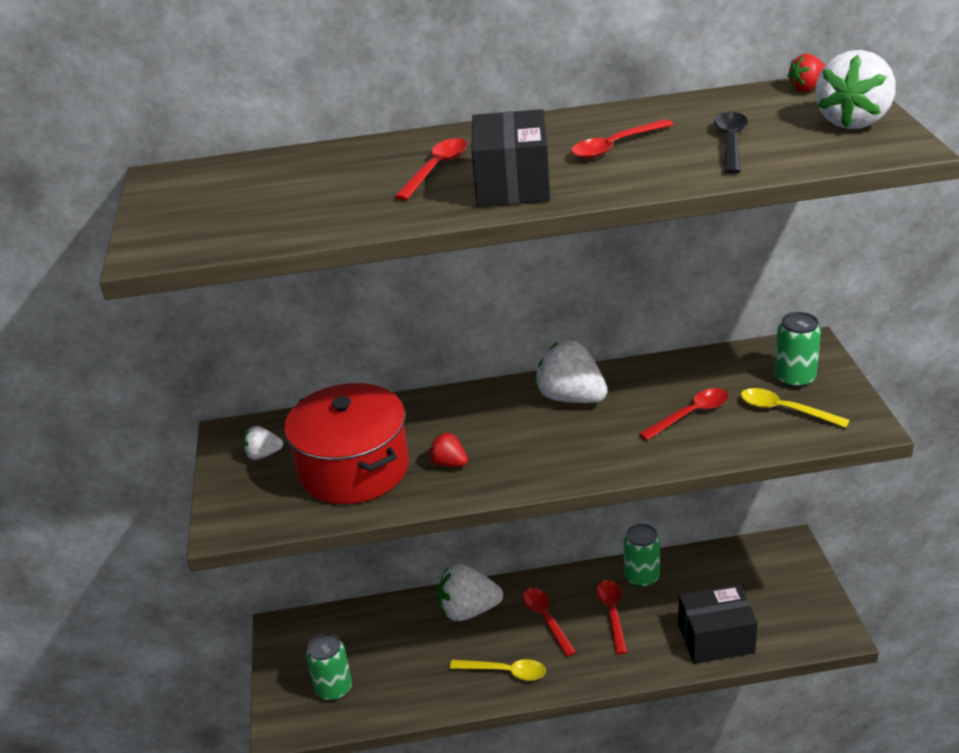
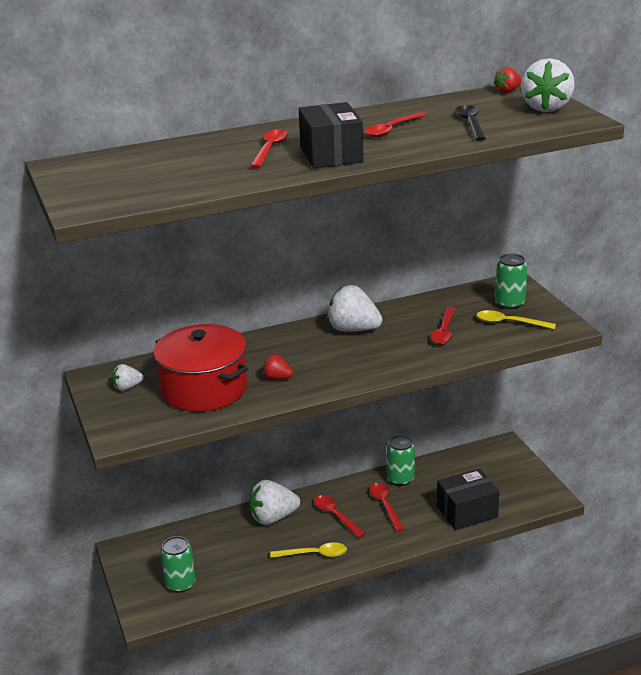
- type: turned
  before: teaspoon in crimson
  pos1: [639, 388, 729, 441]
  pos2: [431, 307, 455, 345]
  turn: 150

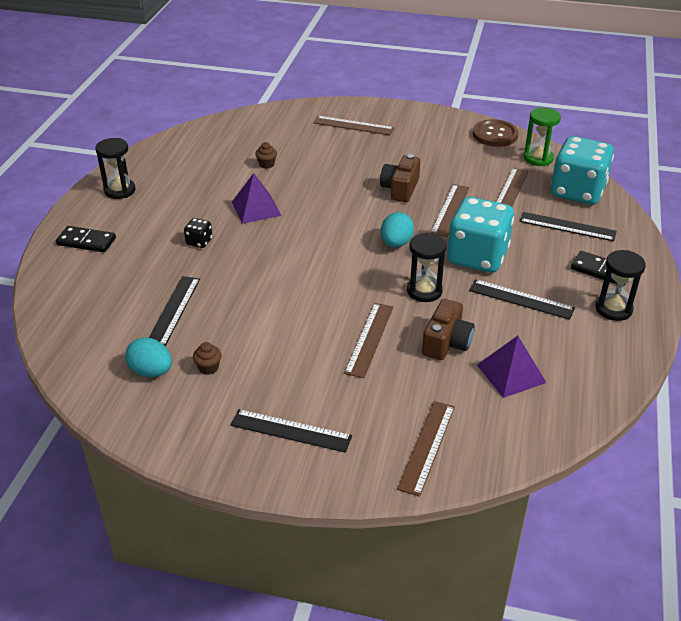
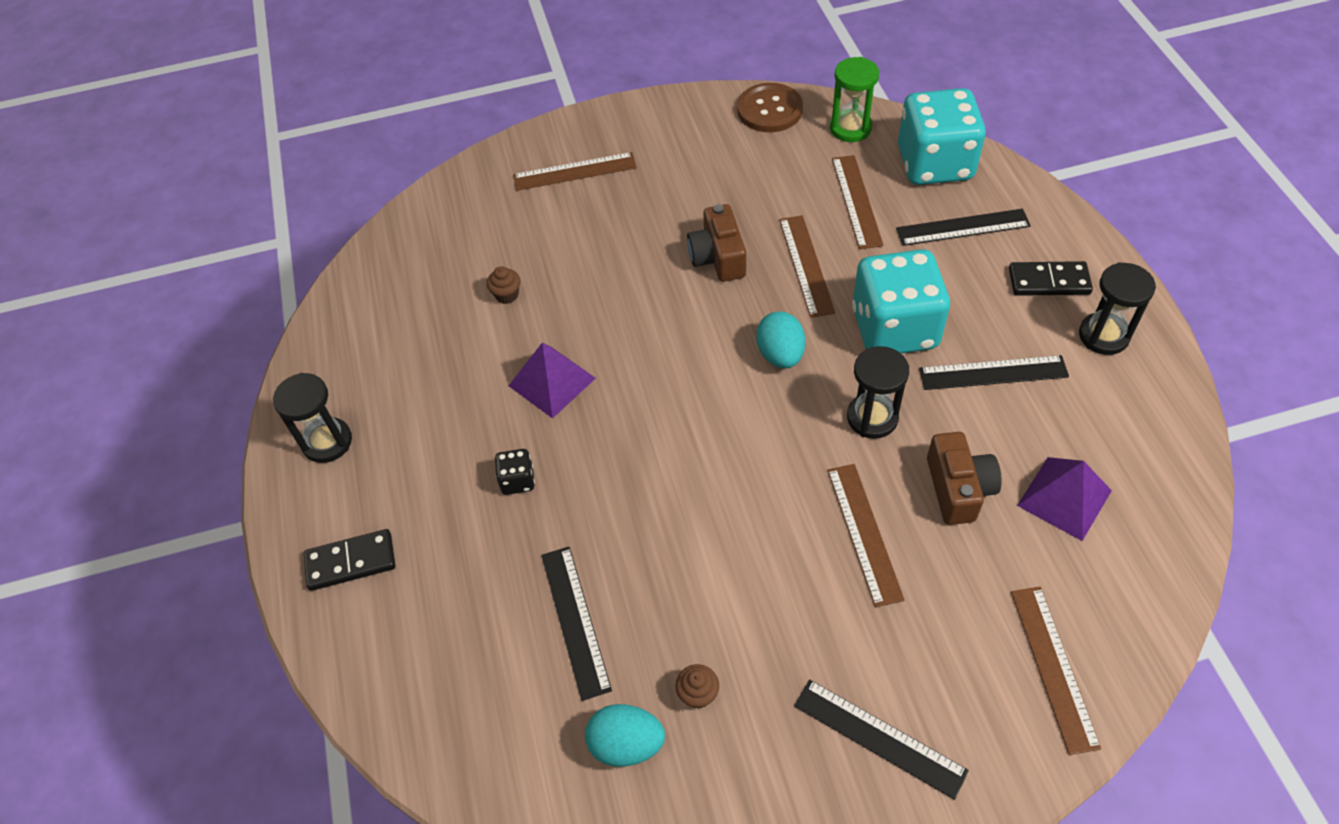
- type: turned
  before: ruler in jet-black
  pos1: [231, 409, 352, 453]
  pos2: [794, 679, 969, 800]
  turn: 45

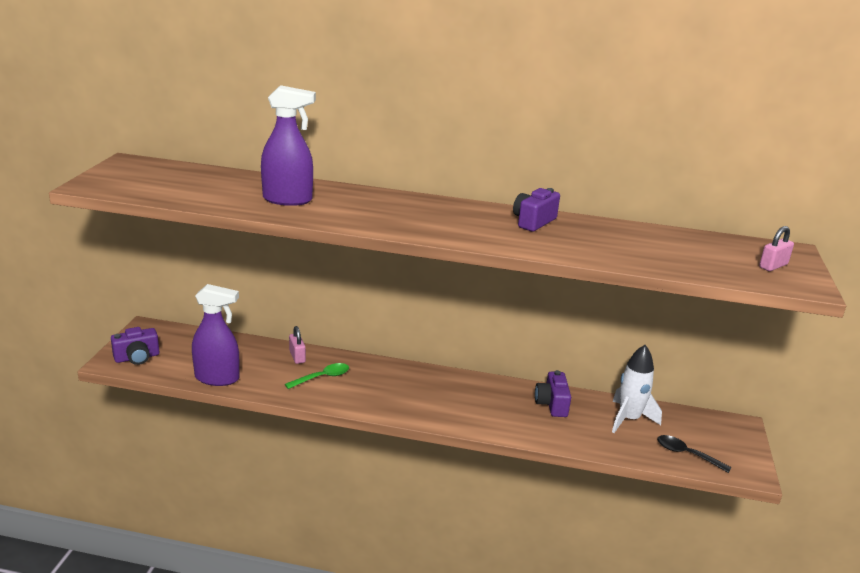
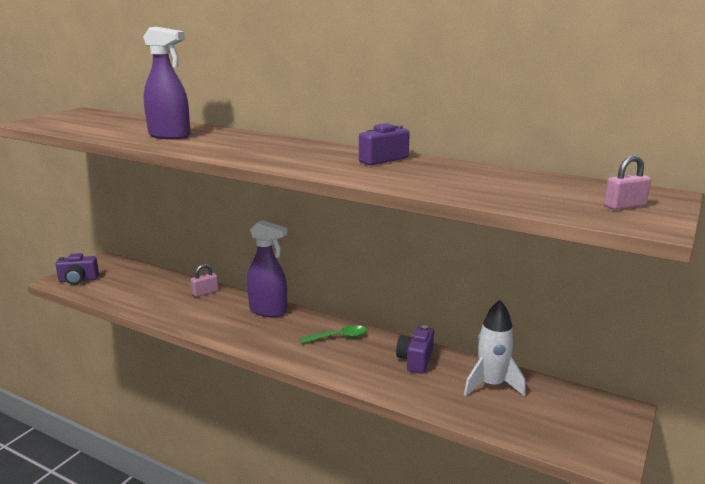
- type: moved
  before: spray cleaner in royal purple
  pos1: [192, 284, 240, 386]
  pos2: [247, 220, 287, 317]
- type: turned
  before: lock in rosy
  pos1: [289, 326, 306, 364]
  pos2: [191, 264, 219, 297]
  turn: 60
- type: moved
  before: teaspoon in leaf-green
  pos1: [285, 363, 349, 389]
  pos2: [300, 325, 367, 344]
- type: removed
  before: teaspoon in jet-black
  pos1: [657, 435, 732, 473]

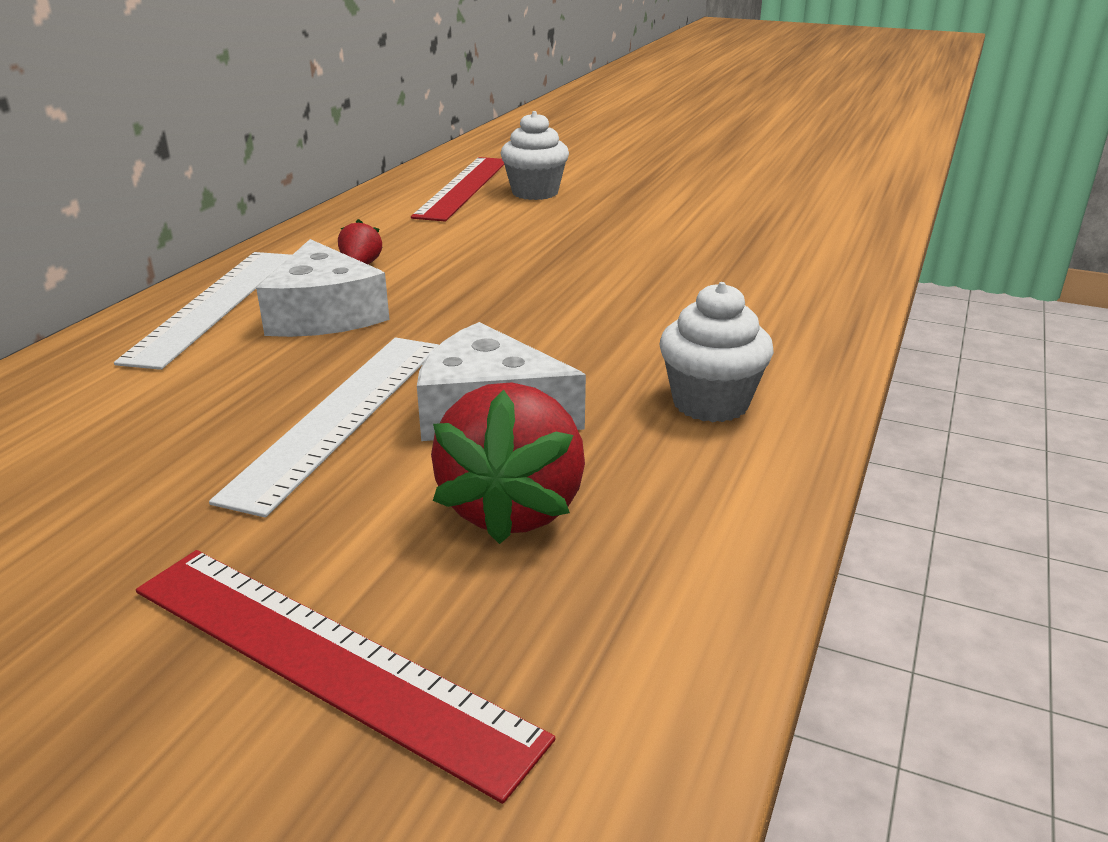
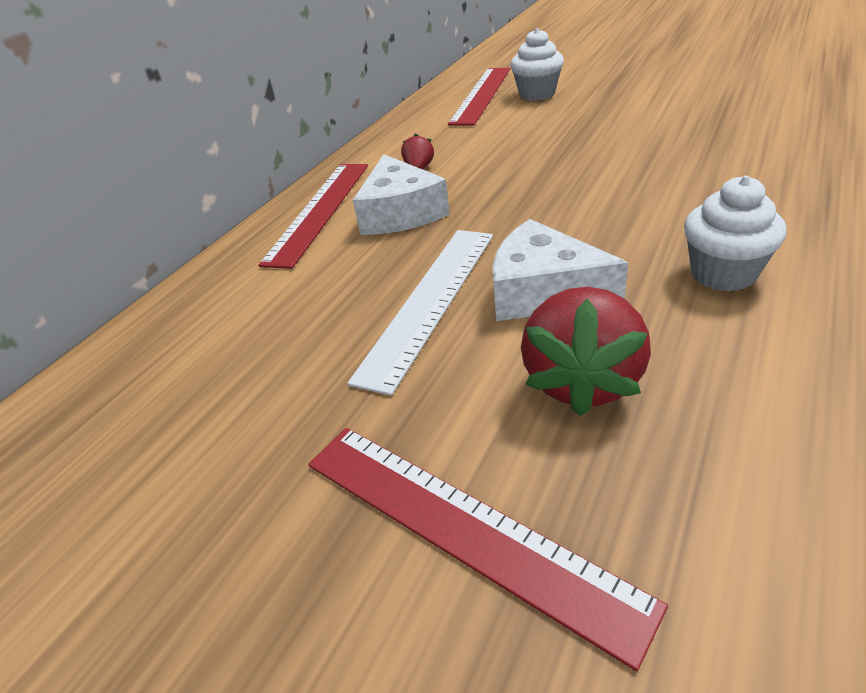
- type: recoloured
  before: ruler in pure white
  after: ruler in crimson
  pos1: [114, 252, 292, 370]
  pos2: [258, 164, 368, 269]

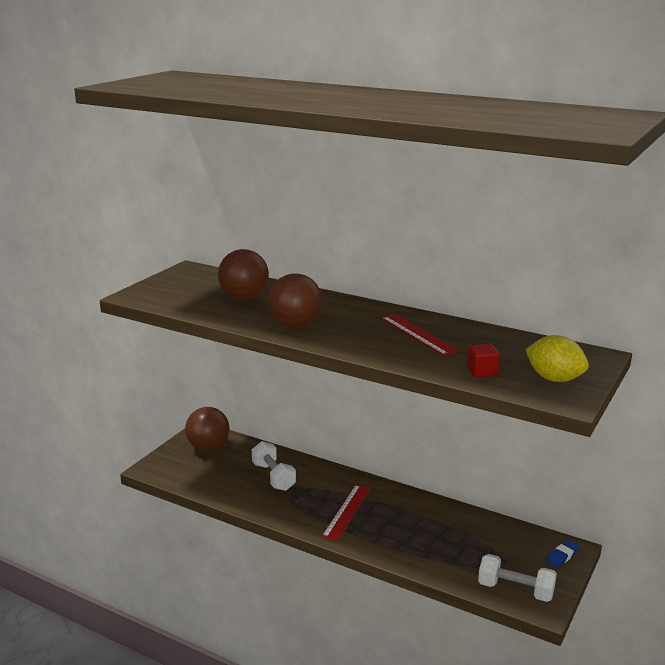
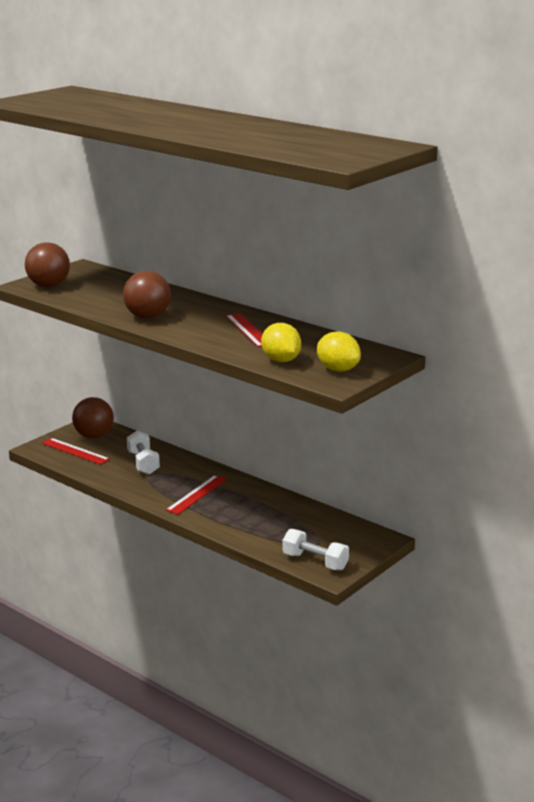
- type: moved
  before: sphere in dark brown
  pos1: [218, 249, 269, 300]
  pos2: [25, 242, 70, 287]
- type: replaced
  before: block in crimson
  after: toy lemon in yellow
  pos1: [467, 344, 500, 377]
  pos2: [261, 323, 301, 362]
- type: removed
  before: gum eraser in cobalt
  pos1: [546, 540, 579, 568]
- type: added
  after: ruler in crimson
  pos2: [42, 438, 110, 465]

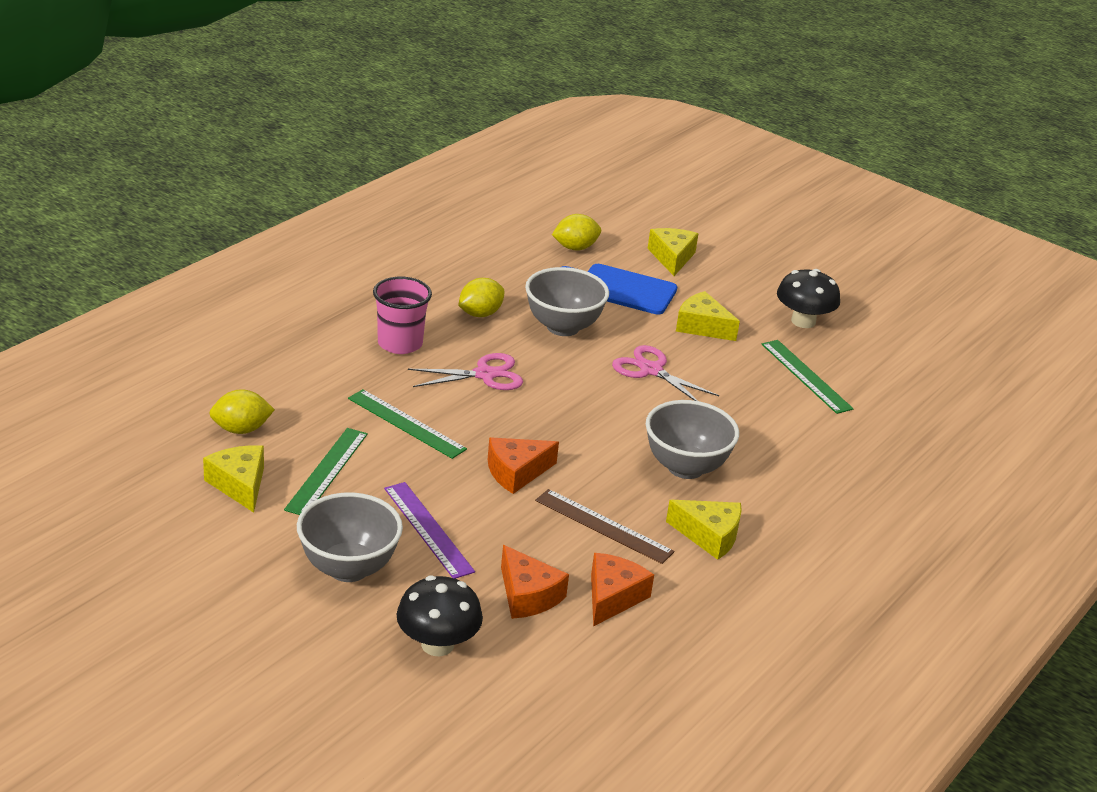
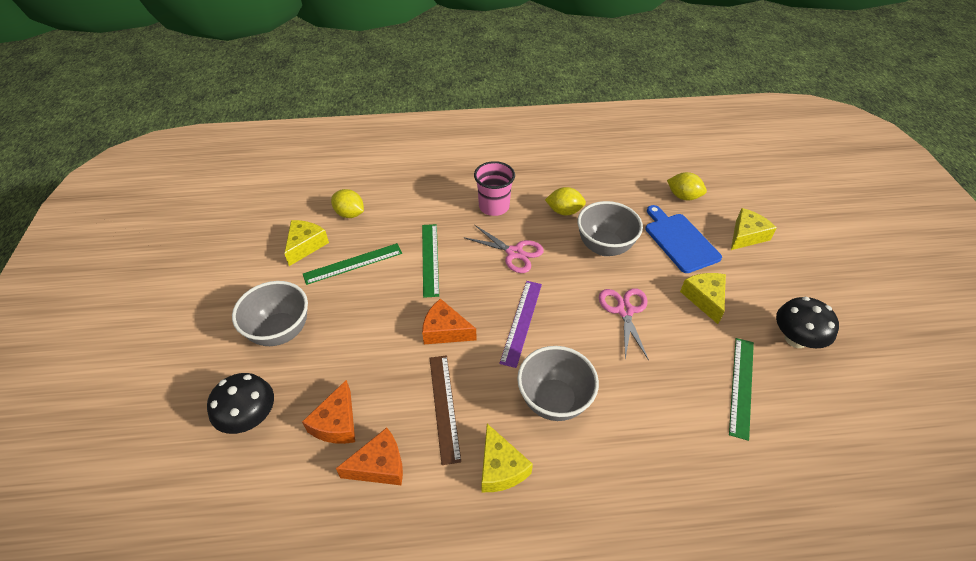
- type: moved
  before: ruler in royal purple
  pos1: [384, 482, 475, 579]
  pos2: [500, 281, 542, 368]

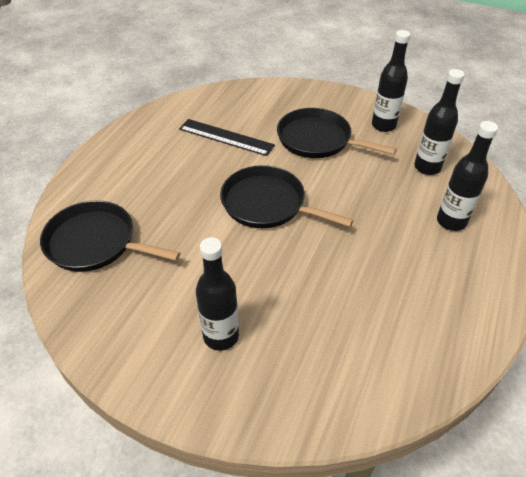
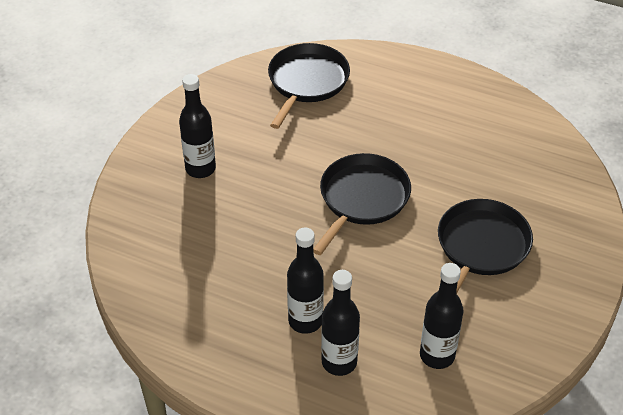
- type: moved
  before: bottle in jet-black
  pos1: [372, 30, 410, 132]
  pos2: [287, 228, 324, 334]
- type: removed
  before: ruler in jet-black
  pos1: [179, 119, 275, 156]

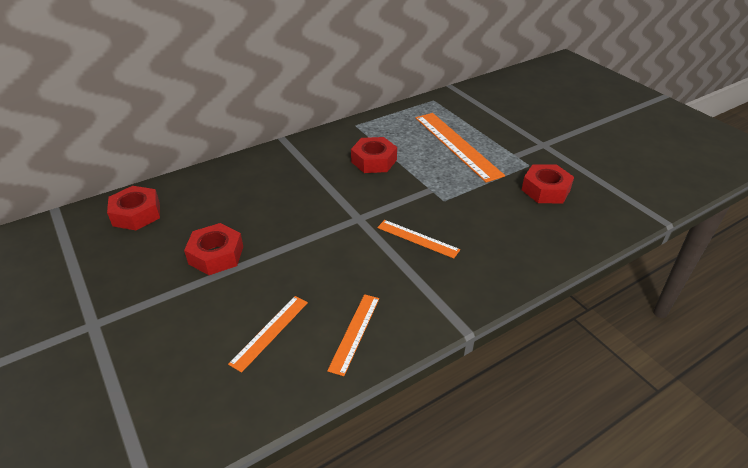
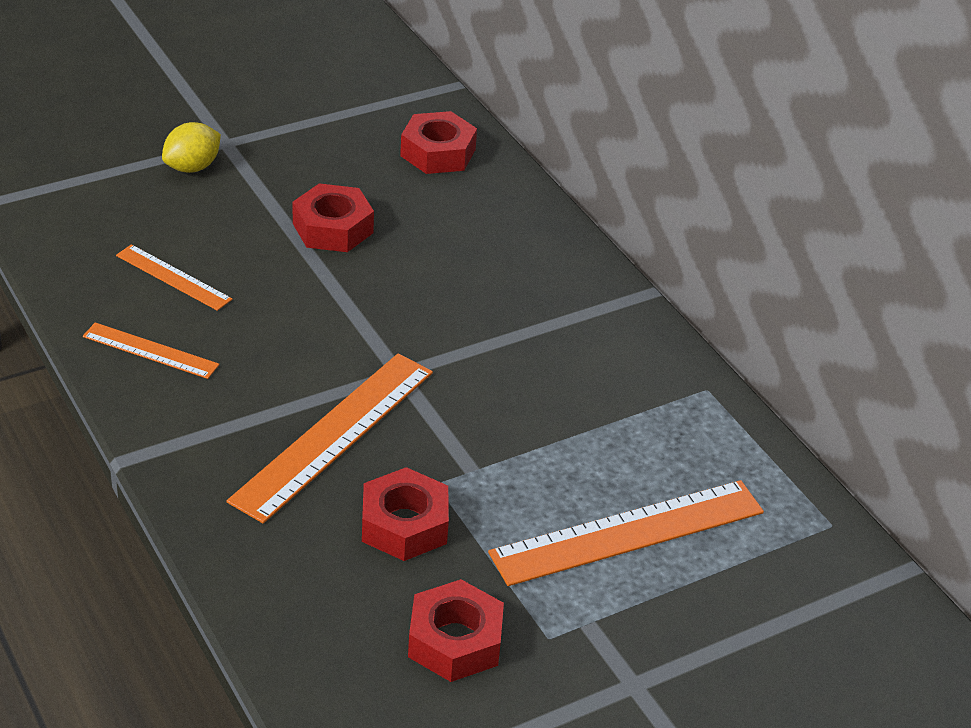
- type: moved
  before: nut in crimson
  pos1: [351, 137, 397, 173]
  pos2: [362, 467, 449, 561]
- type: resized
  before: ruler in orange
  pos1: [377, 220, 460, 258]
  pos2: [227, 353, 433, 524]
  scale: 1.85
- type: added
  after: toy lemon in yellow
  pos2: [162, 122, 221, 173]

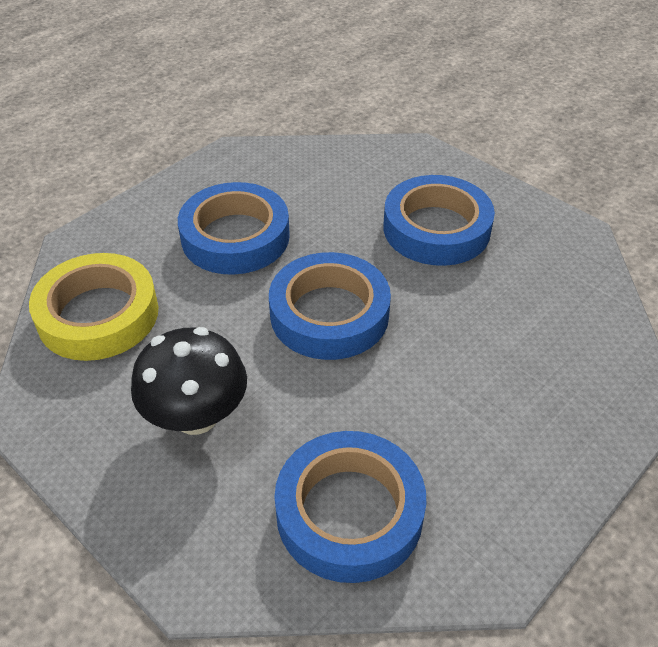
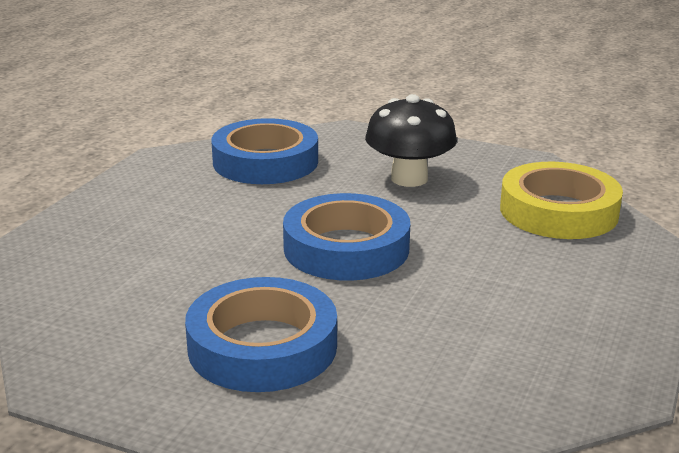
- type: removed
  before: tape in cobalt
  pos1: [178, 182, 290, 275]

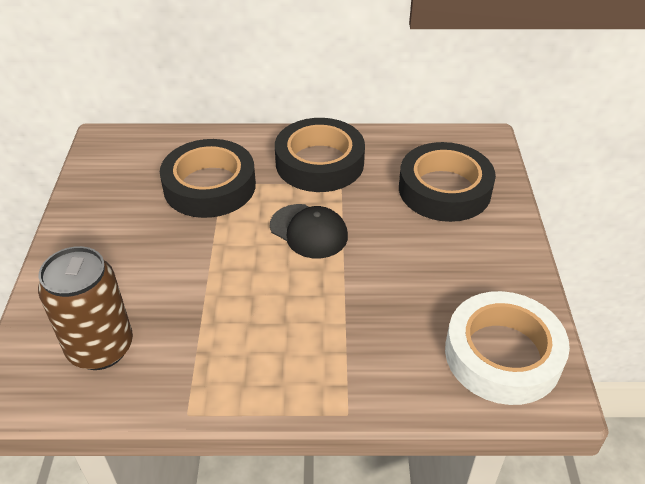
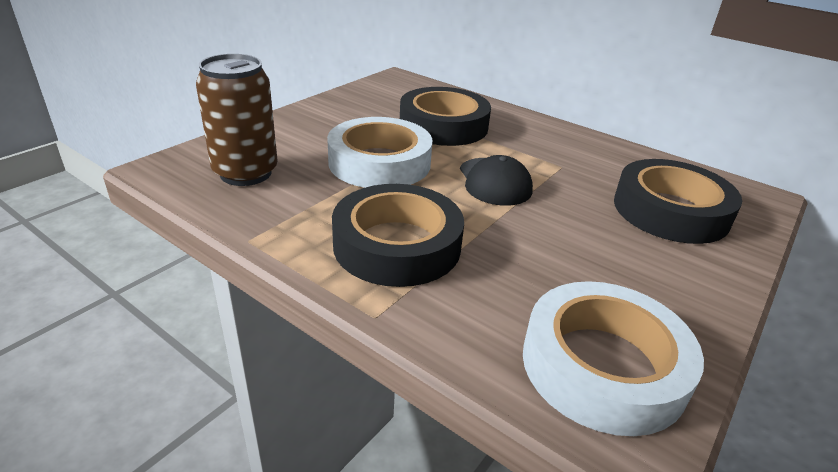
- type: moved
  before: tape in jet-black
  pos1: [275, 118, 365, 192]
  pos2: [332, 184, 464, 287]
- type: added
  after: tape in pure white
  pos2: [327, 117, 432, 188]

